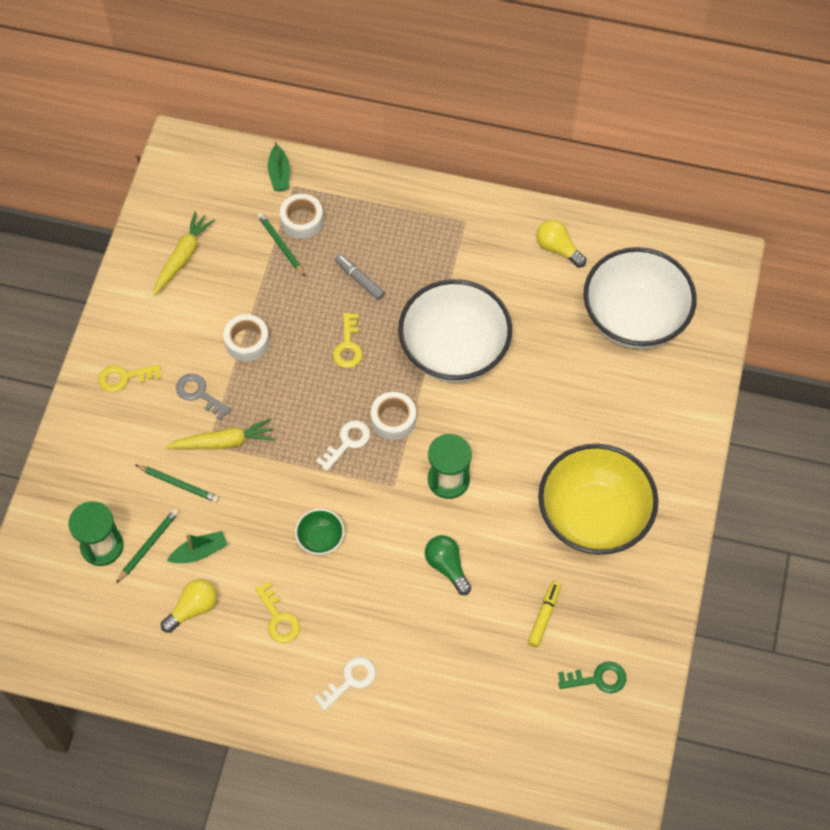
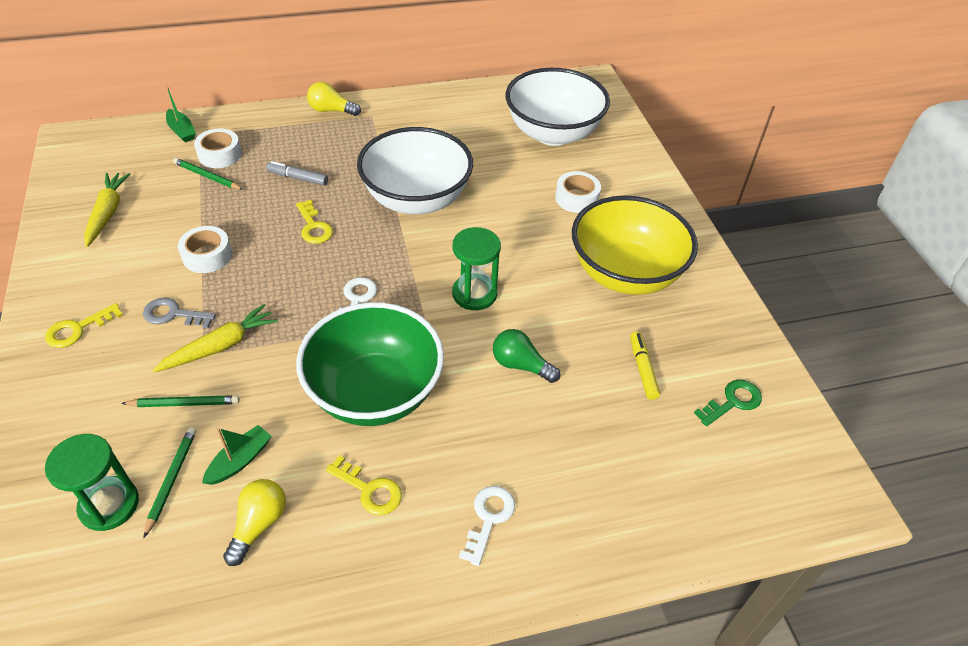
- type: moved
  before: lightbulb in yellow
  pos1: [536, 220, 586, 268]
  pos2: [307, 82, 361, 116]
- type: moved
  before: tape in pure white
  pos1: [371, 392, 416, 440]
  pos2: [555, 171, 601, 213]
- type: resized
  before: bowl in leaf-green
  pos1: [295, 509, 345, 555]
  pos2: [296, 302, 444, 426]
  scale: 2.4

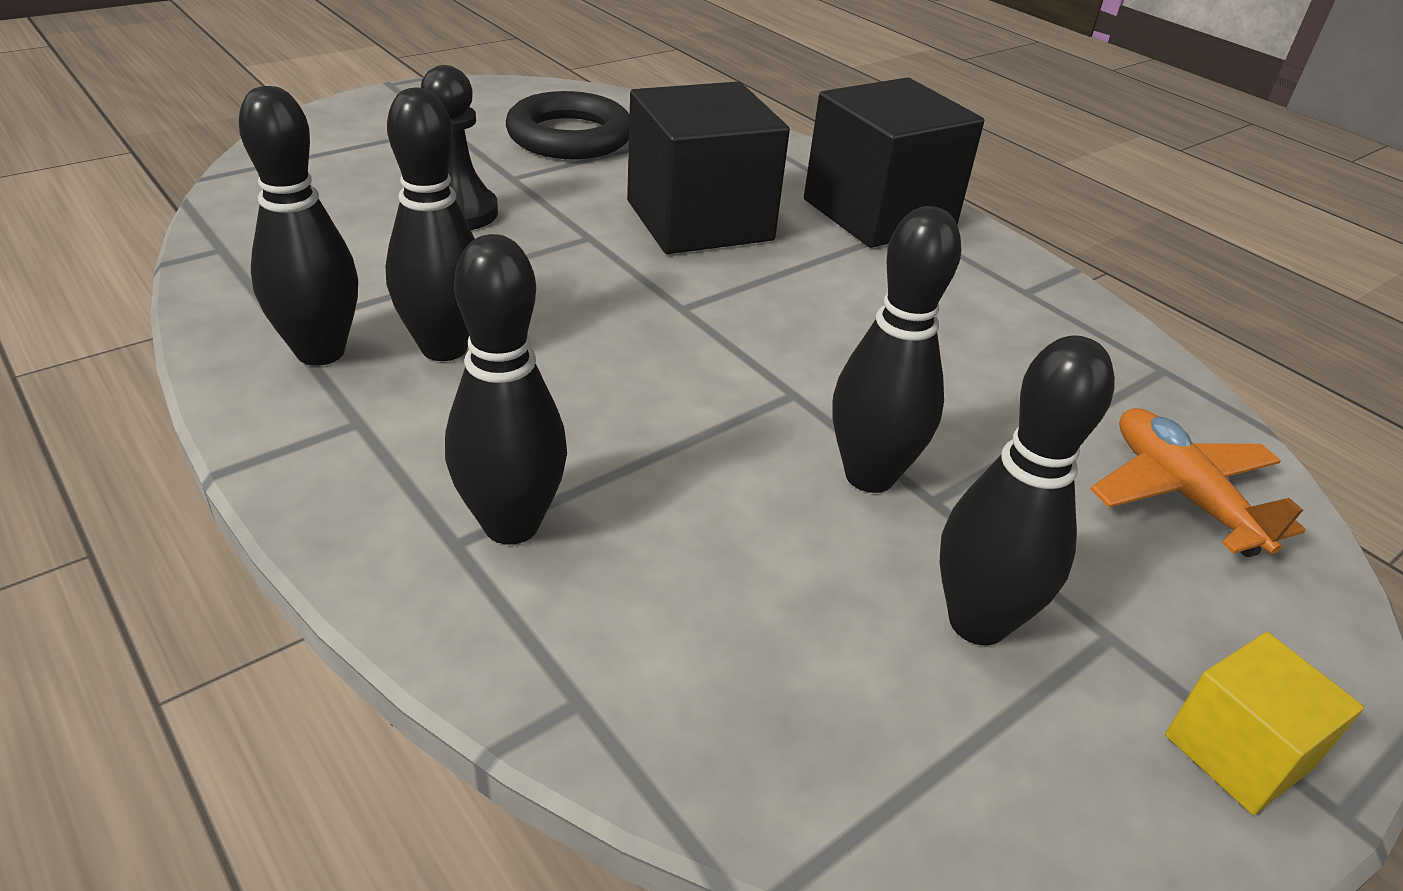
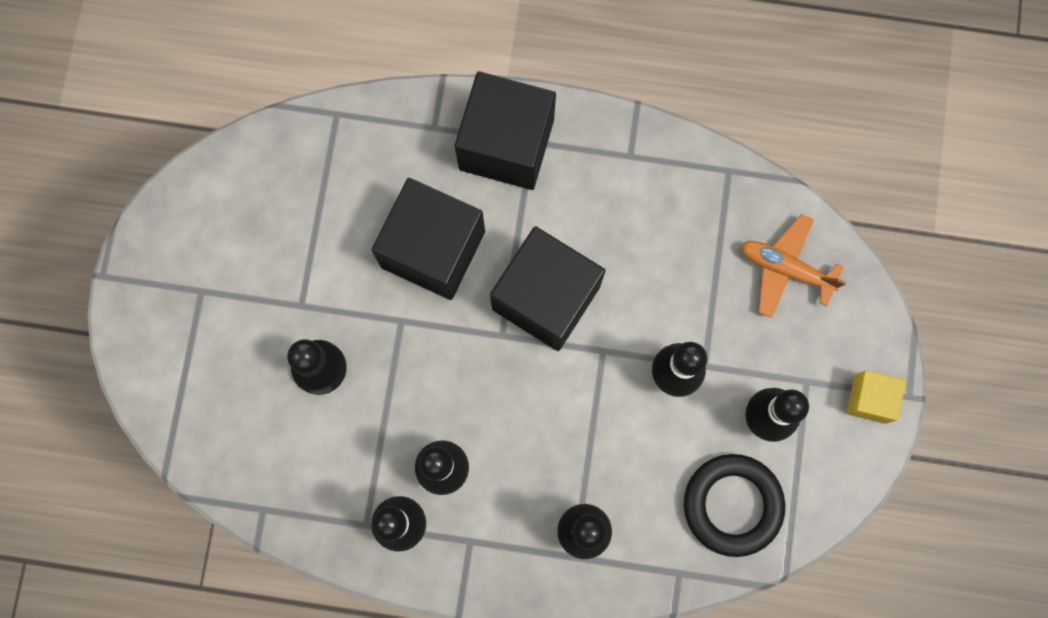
- type: moved
  before: ring in jet-black
  pos1: [506, 91, 630, 159]
  pos2: [684, 454, 785, 557]
- type: added
  after: block in jet-black
  pos2: [490, 226, 606, 351]

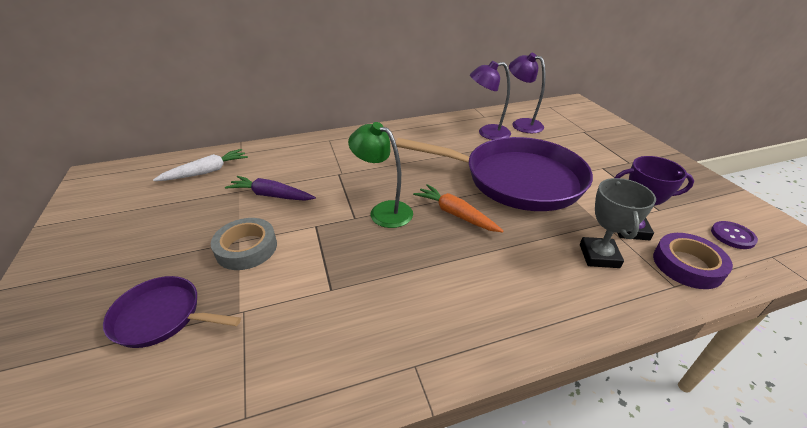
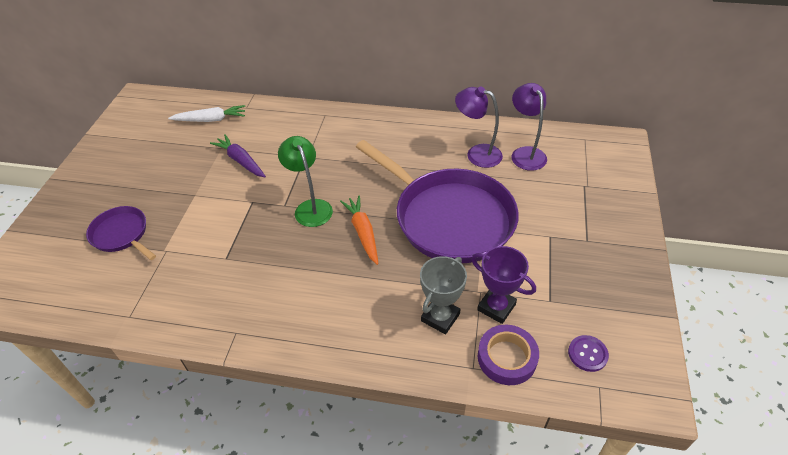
- type: removed
  before: tape in grey
  pos1: [211, 218, 277, 270]

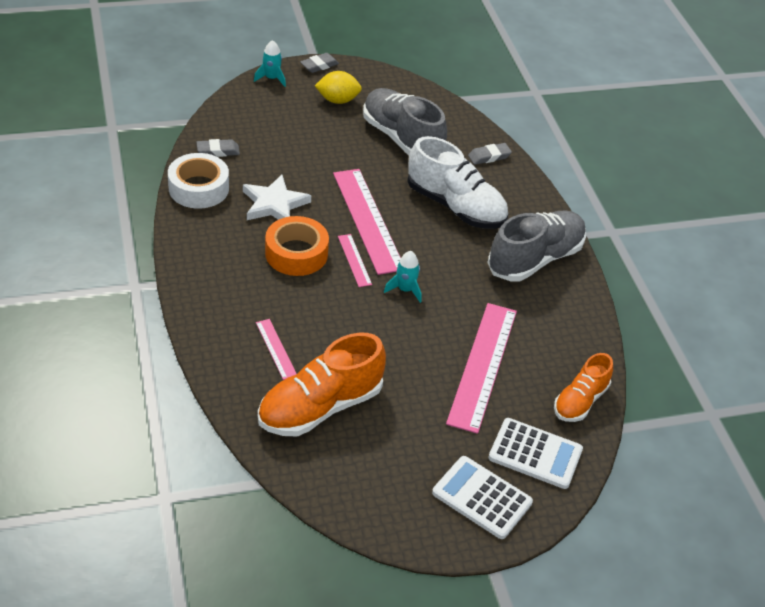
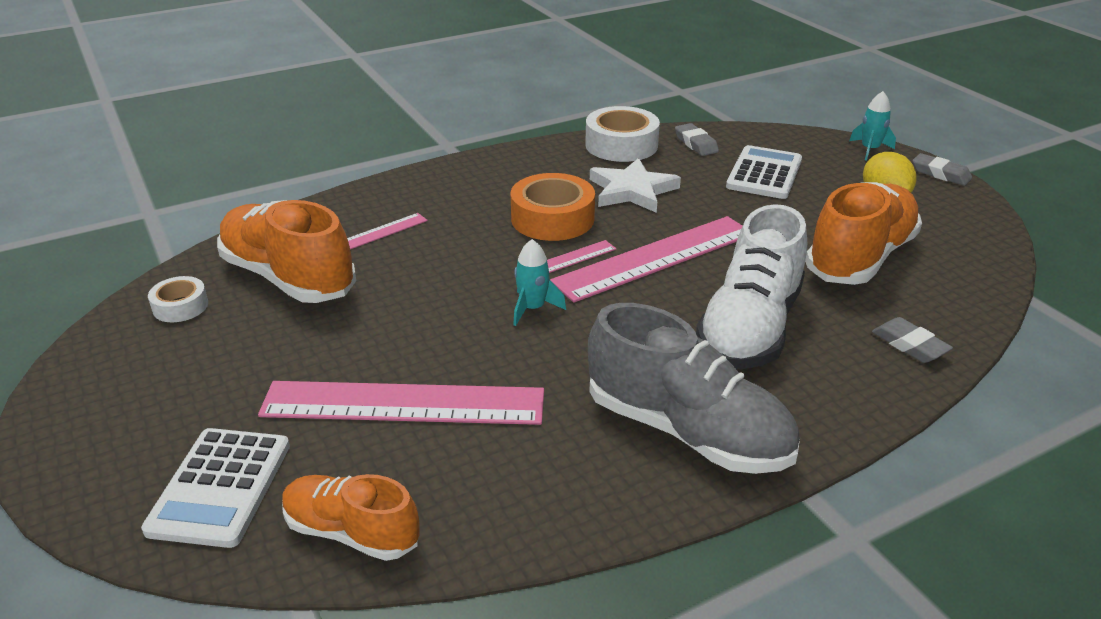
- type: recoloured
  before: shoe in grey
  after: shoe in orange
  pos1: [363, 88, 447, 155]
  pos2: [805, 182, 922, 285]
- type: moved
  before: pocket calculator in pure white
  pos1: [432, 456, 533, 539]
  pos2: [726, 145, 802, 199]
- type: added
  after: tape in pure white
  pos2: [148, 276, 208, 322]

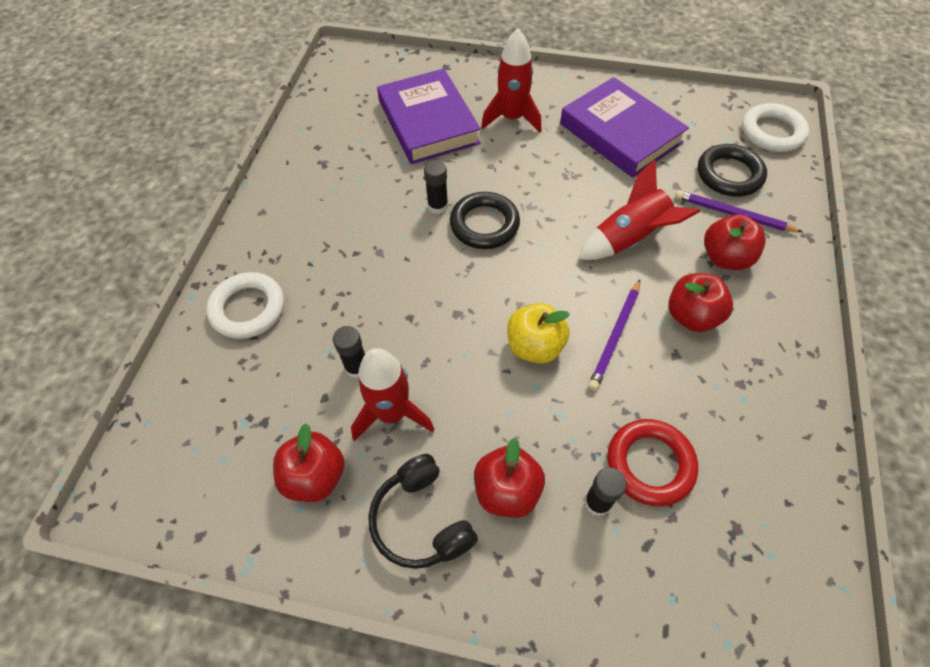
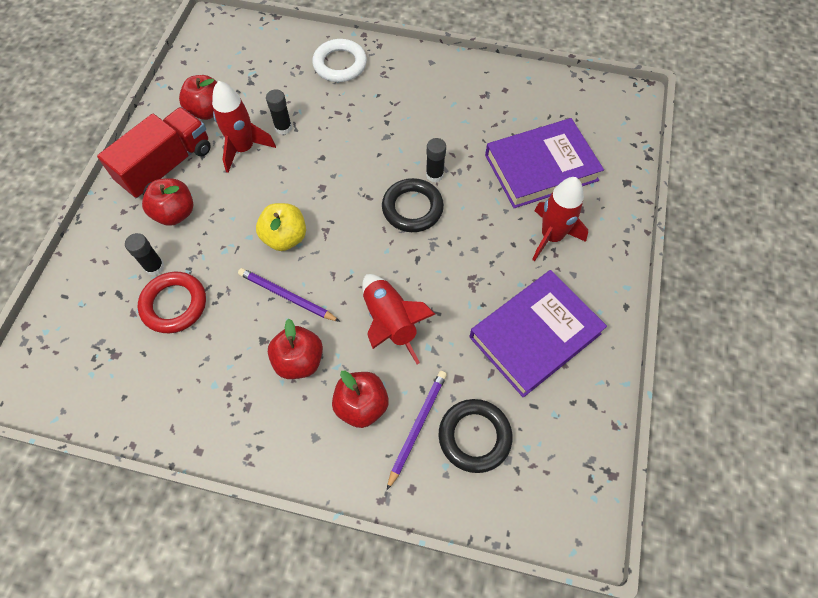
- type: removed
  before: ring in pure white
  pos1: [742, 103, 809, 152]
- type: replaced
  before: headphones in jet-black
  after: toy truck in crimson
  pos1: [368, 454, 478, 569]
  pos2: [97, 107, 211, 198]

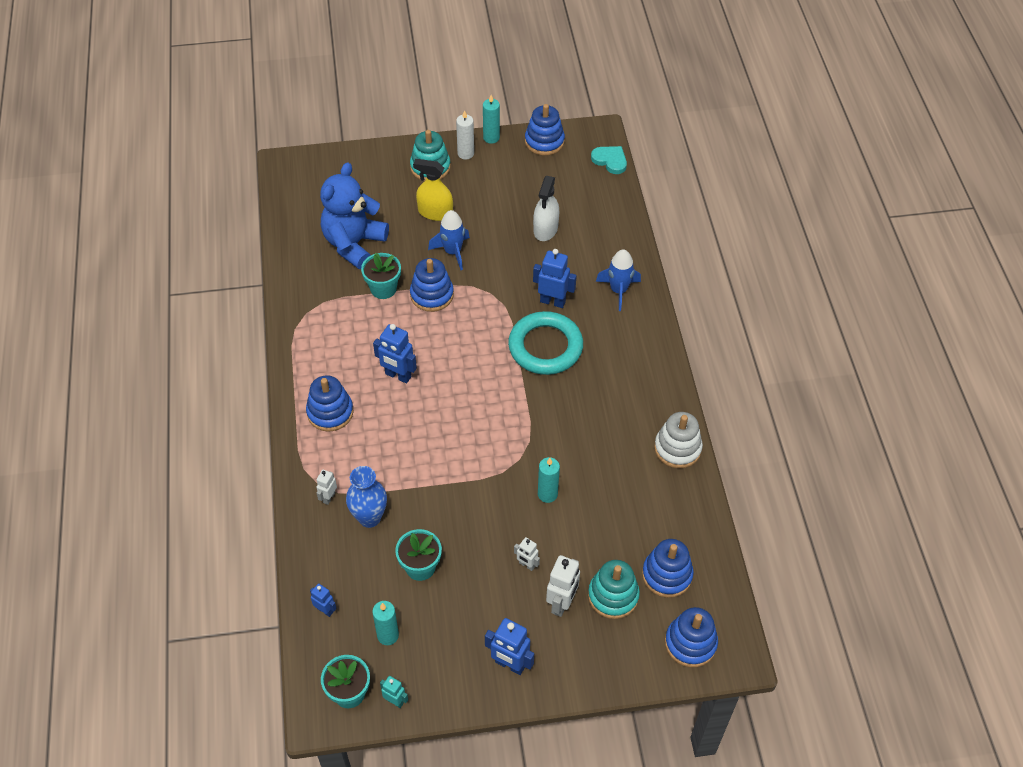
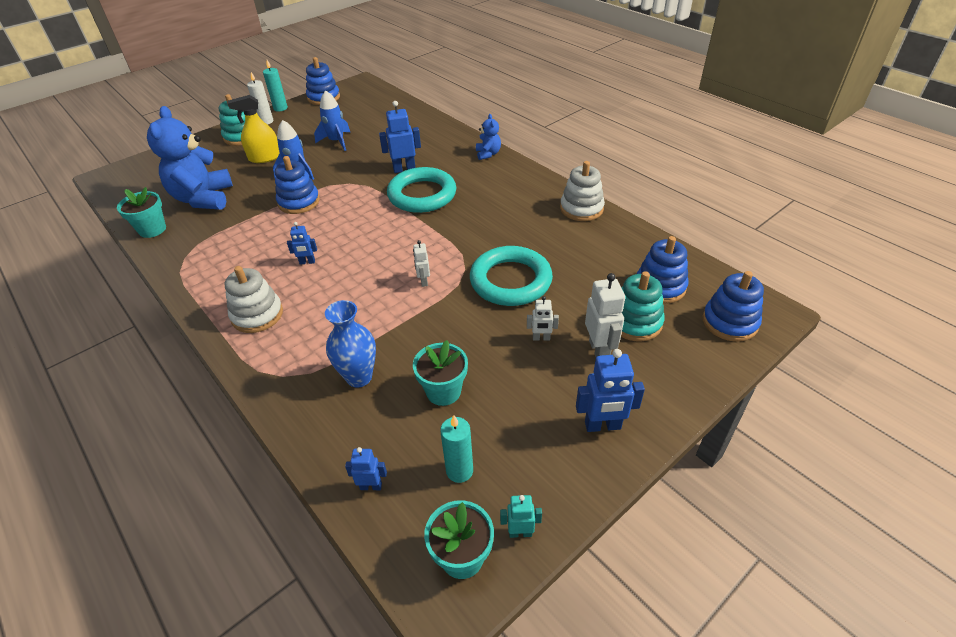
- type: removed
  before: heart in aqua
  pos1: [591, 146, 627, 174]
- type: removed
  before: spray cleaner in pure white
  pos1: [533, 176, 559, 241]
- type: moved
  before: rocket in cobalt
  pos1: [596, 249, 641, 311]
  pos2: [314, 90, 350, 151]
- type: moved
  before: potted plant in aqua
  pos1: [361, 253, 401, 299]
  pos2: [117, 187, 166, 238]
- type: resized
  before: toy robot in cobalt
  pos1: [373, 324, 417, 383]
  pos2: [287, 222, 317, 265]
  scale: 0.58
- type: recoloured
  before: ring stacker in cobalt
  after: ring stacker in pure white
  pos1: [306, 375, 353, 432]
  pos2: [225, 266, 283, 333]
- type: replaced
  before: pillar candle in aqua
  after: ring in aqua
  pos1: [538, 457, 560, 503]
  pos2: [470, 246, 553, 306]
- type: moved
  before: toy robot in pure white
  pos1: [316, 470, 337, 505]
  pos2: [413, 240, 430, 287]
- type: added
  after: stuffed bear in cobalt
  pos2: [476, 114, 501, 160]

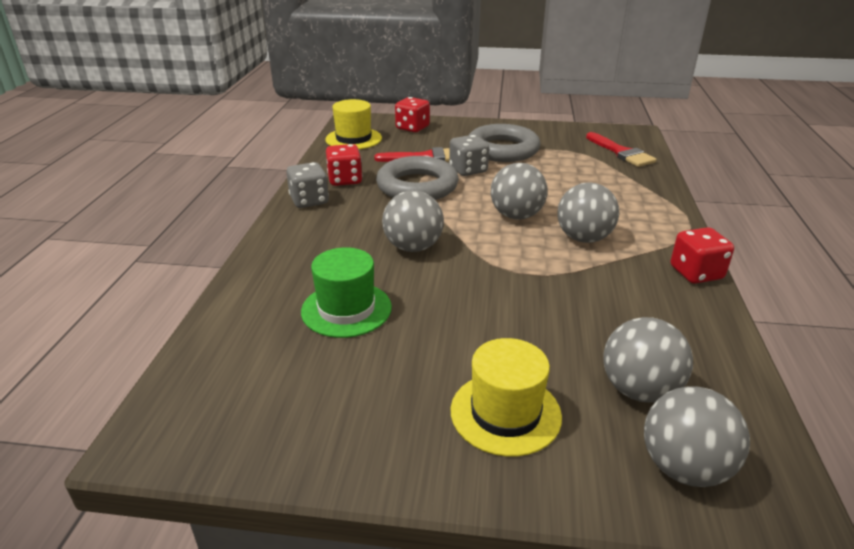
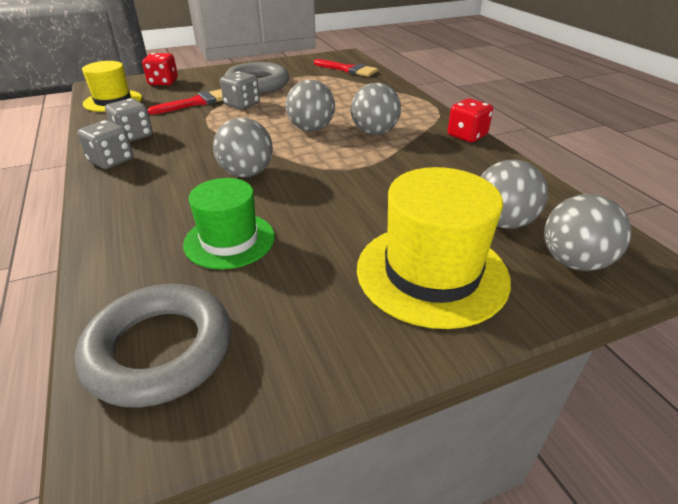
- type: recoloured
  before: dice in crimson
  after: dice in grey
  pos1: [326, 144, 362, 186]
  pos2: [105, 98, 153, 142]
- type: moved
  before: ring in grey
  pos1: [376, 156, 459, 200]
  pos2: [75, 284, 231, 408]
- type: resized
  before: tall hat in yellow
  pos1: [451, 338, 562, 457]
  pos2: [357, 167, 511, 329]
  scale: 1.54

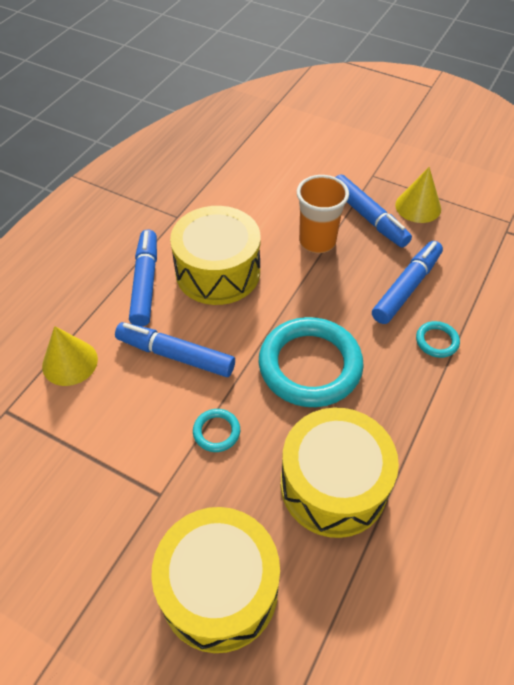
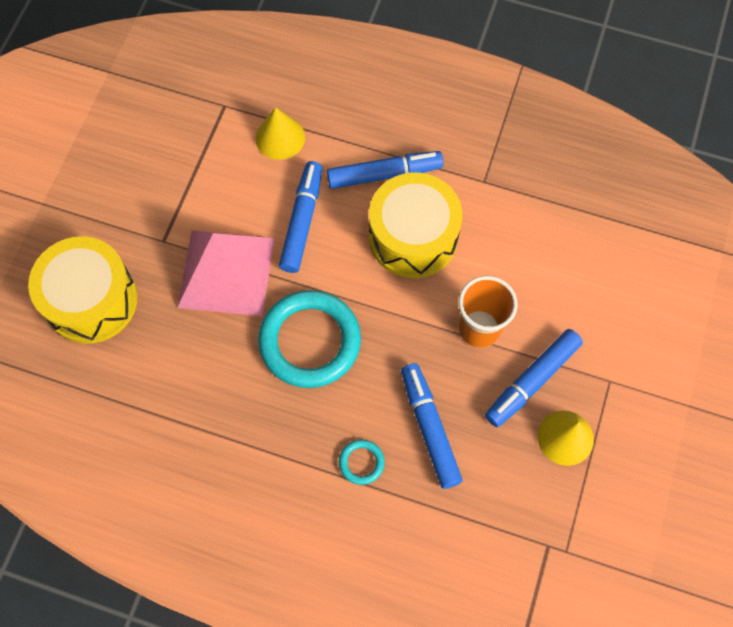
- type: turned
  before: marker in cobalt
  pos1: [372, 241, 443, 324]
  pos2: [401, 363, 463, 489]
  turn: -135
- type: removed
  before: toy drum in yellow
  pos1: [281, 407, 399, 538]
- type: replaced
  before: ring in aqua
  after: pyramid in rosy
  pos1: [193, 409, 240, 452]
  pos2: [177, 230, 275, 316]

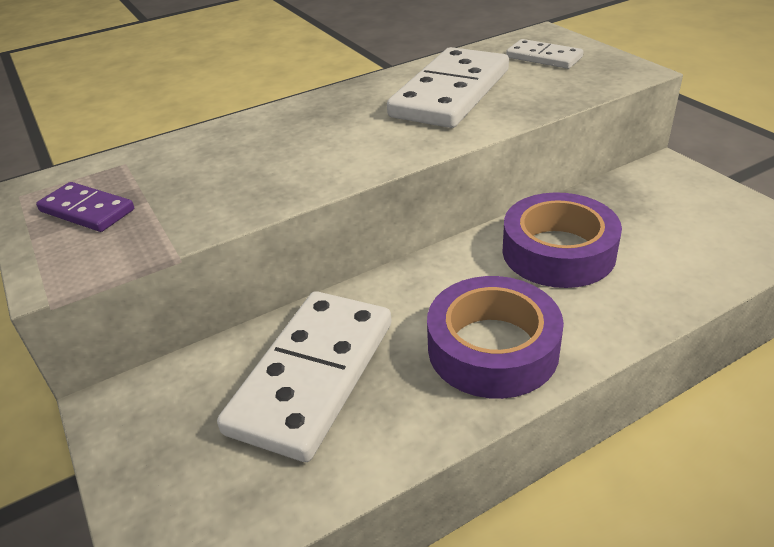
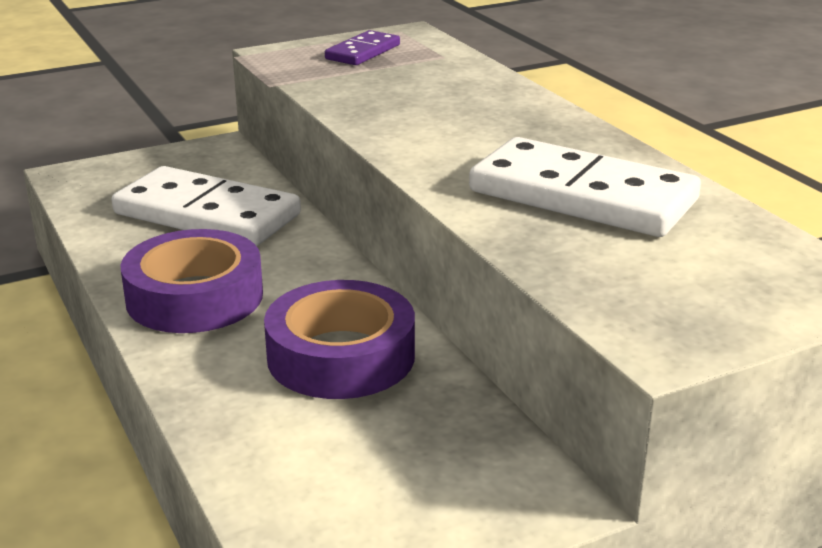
- type: removed
  before: domino in pure white
  pos1: [506, 39, 584, 69]

